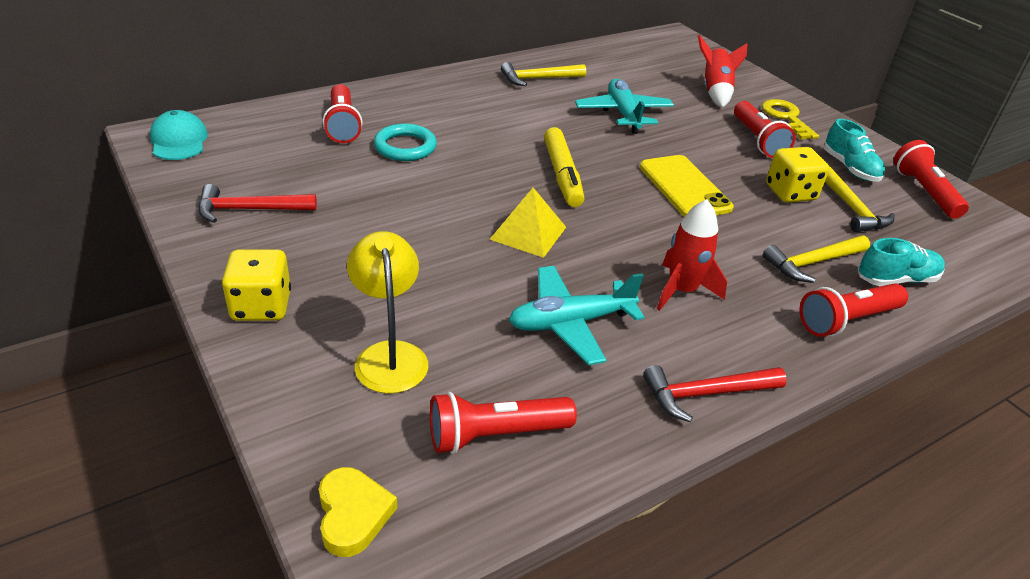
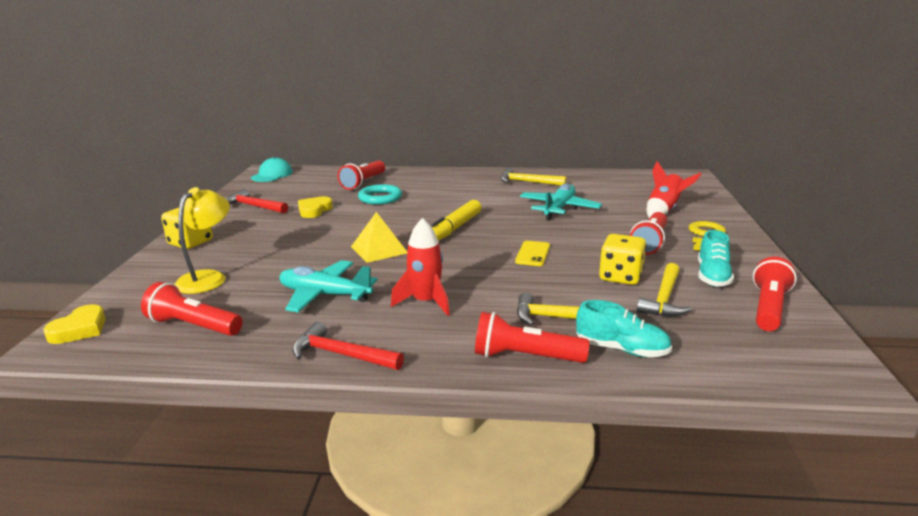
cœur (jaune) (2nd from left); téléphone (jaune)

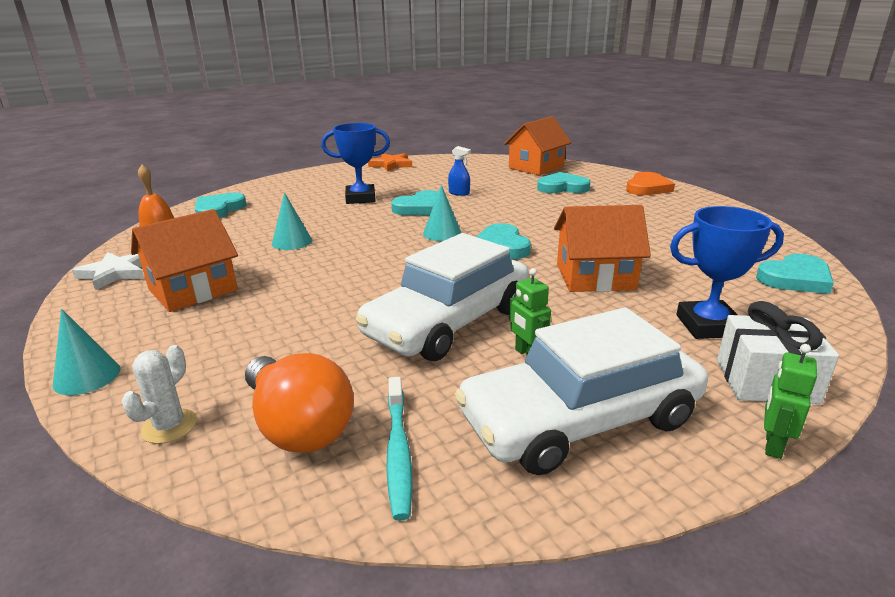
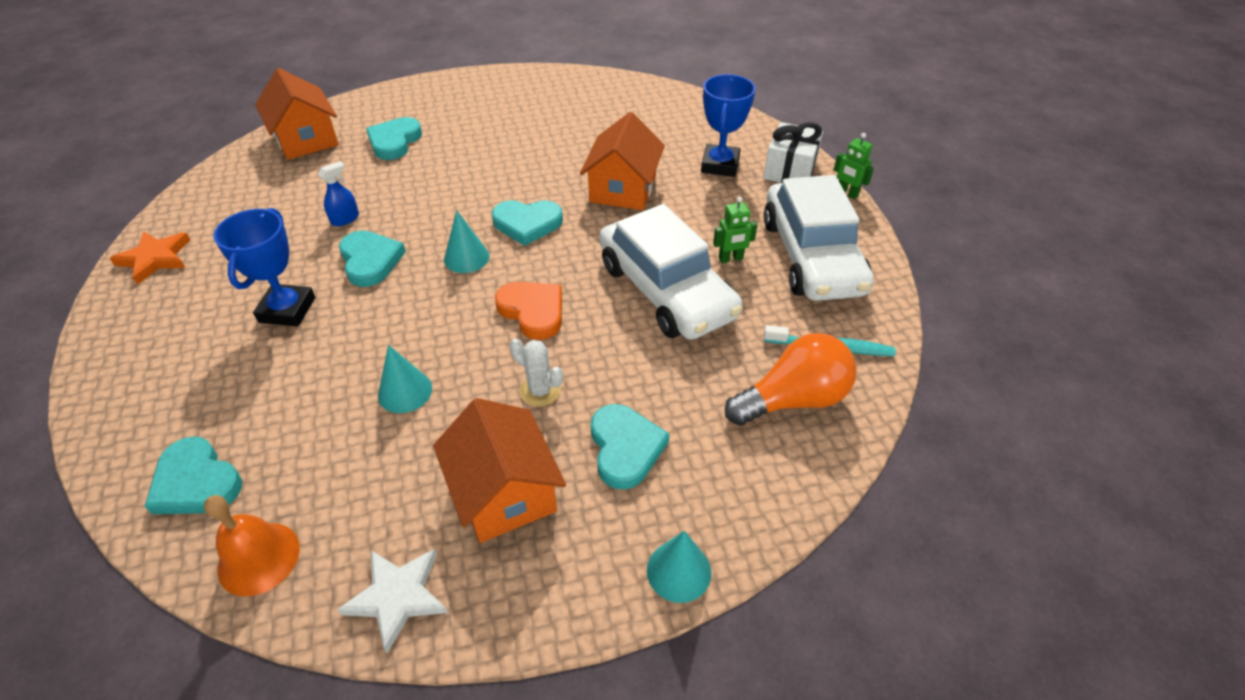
cœur (orange); cactus (blanc); cœur (turquoise) (5th from left)

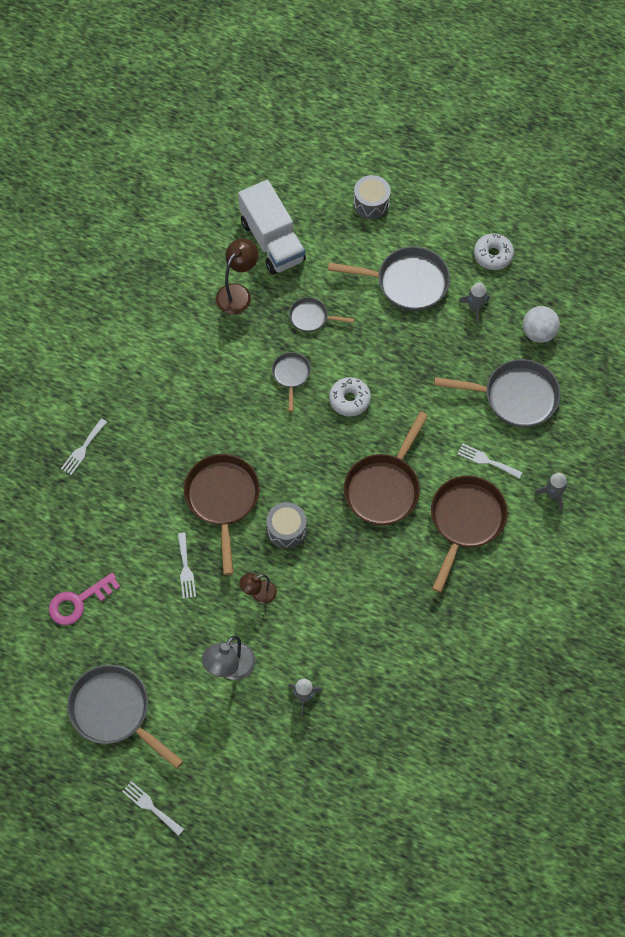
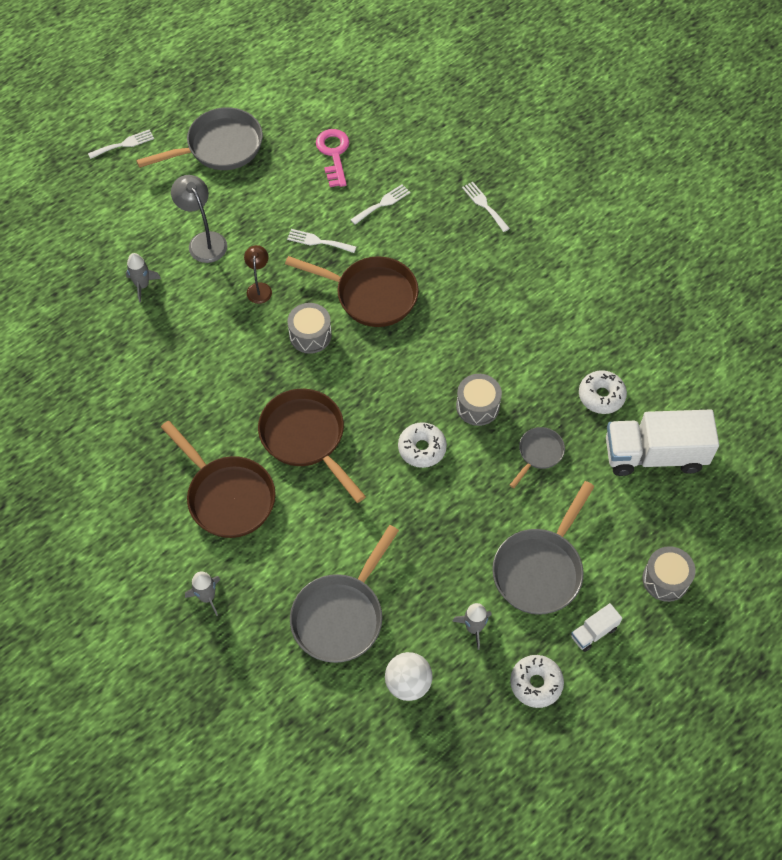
fourchette (blanc) (3rd from left); tambour (gris) (2nd from left); camion (blanc) (1st from left); beignet (blanc) (3rd from left)

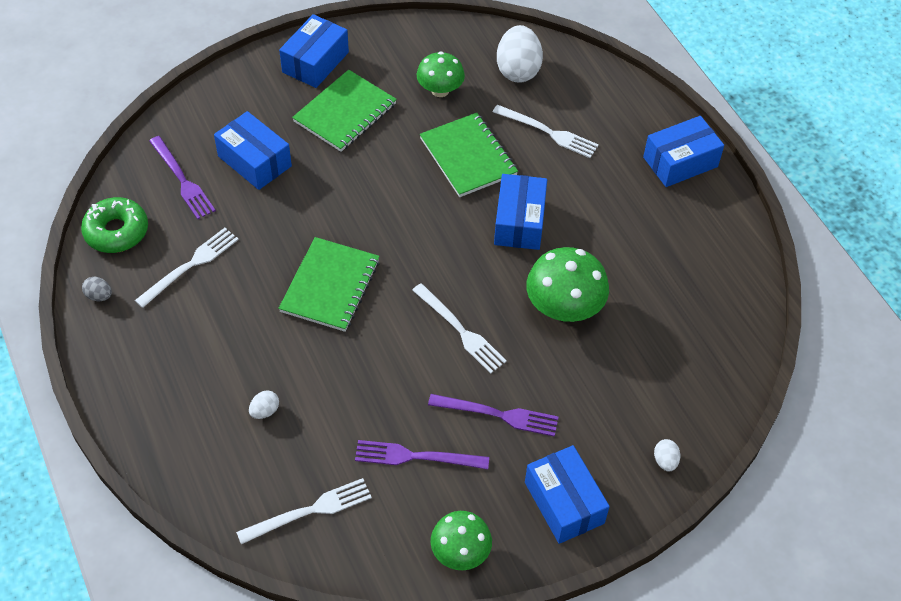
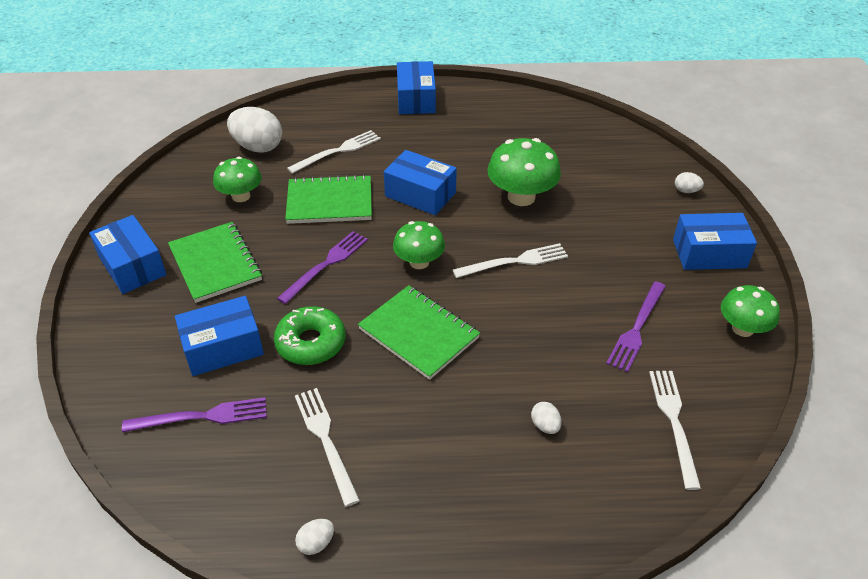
beignet (vert); fourchette (violet) (2nd from left); œuf (blanc) (2nd from left); champignon (vert) (2nd from left)

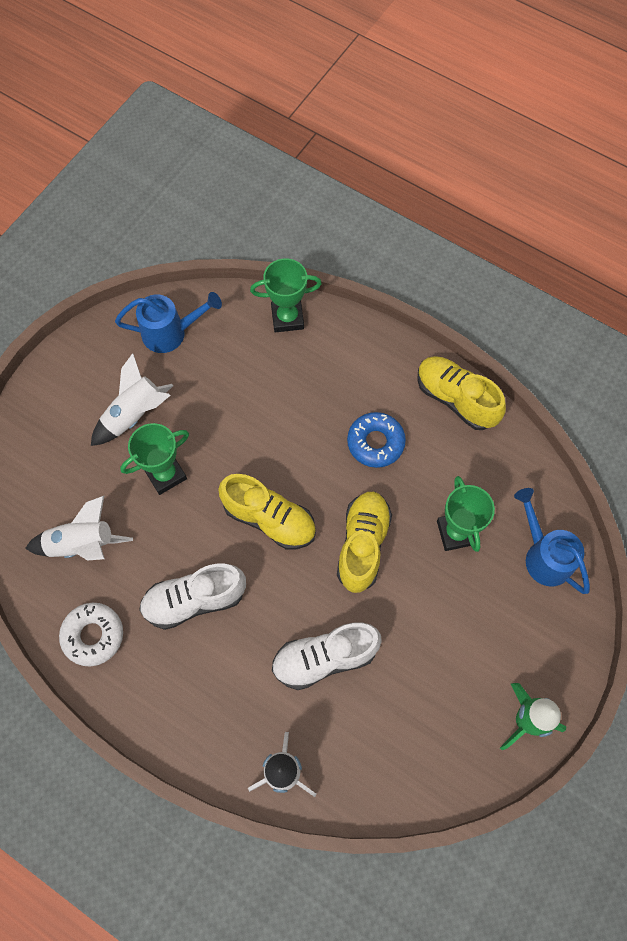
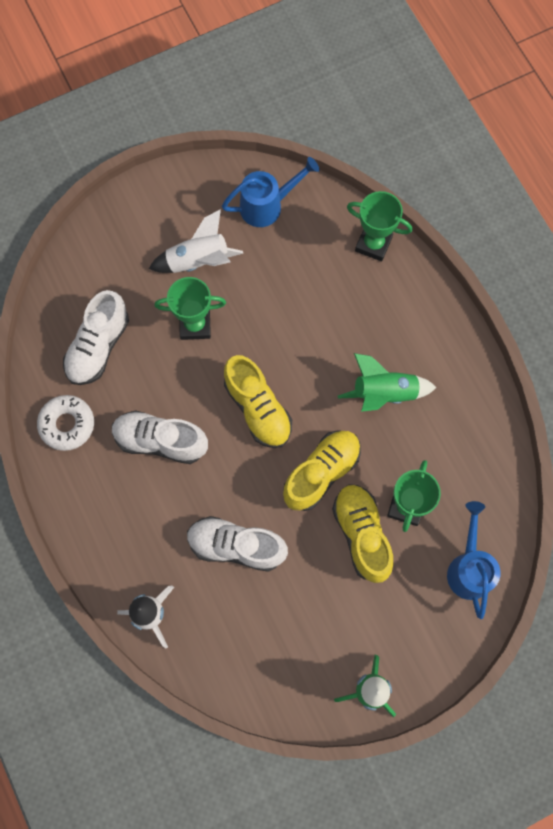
chaussure (blanc) (1st from left); arrosoir (bleu) (1st from left); chaussure (jaune) (3rd from left); fusée (vert) (2nd from left)

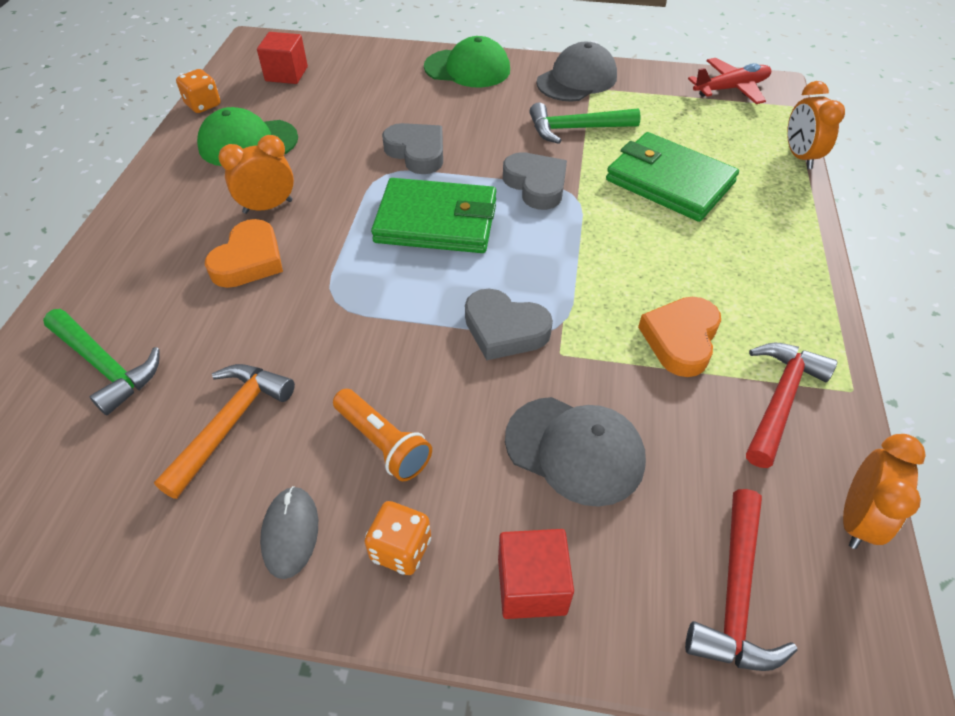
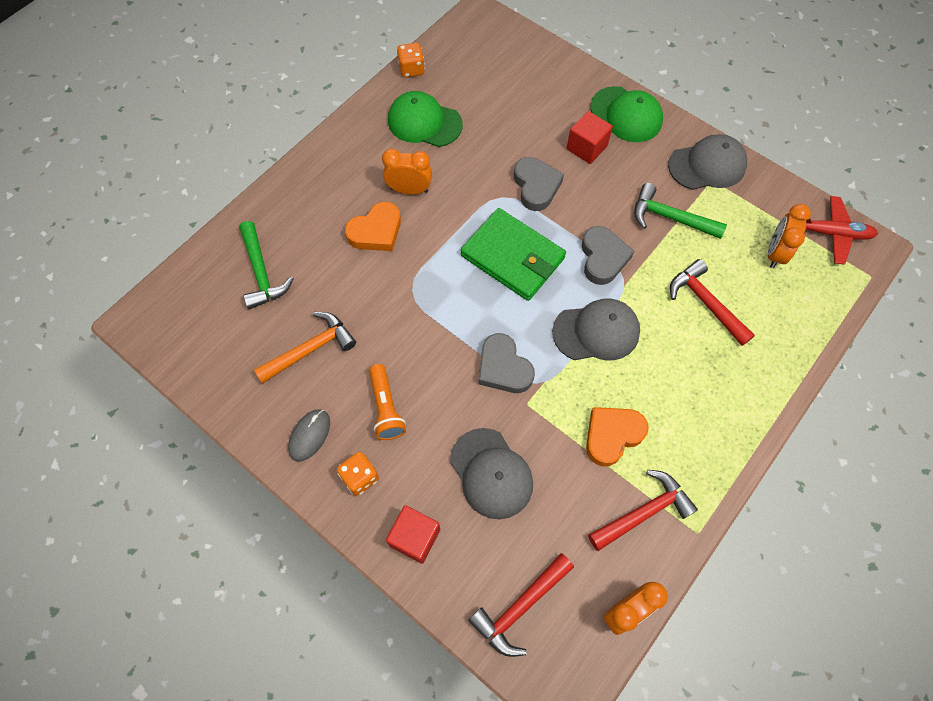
casquette (gris) (2nd from left); cube (rouge) (2nd from left); marteau (rouge) (3rd from left); réveil (orange) (3rd from left)

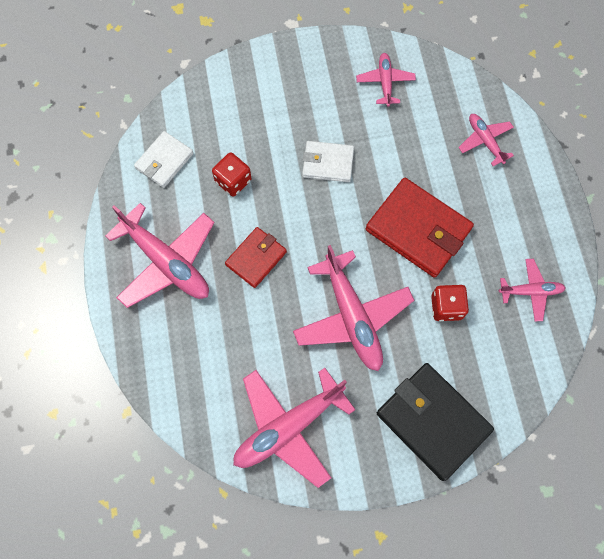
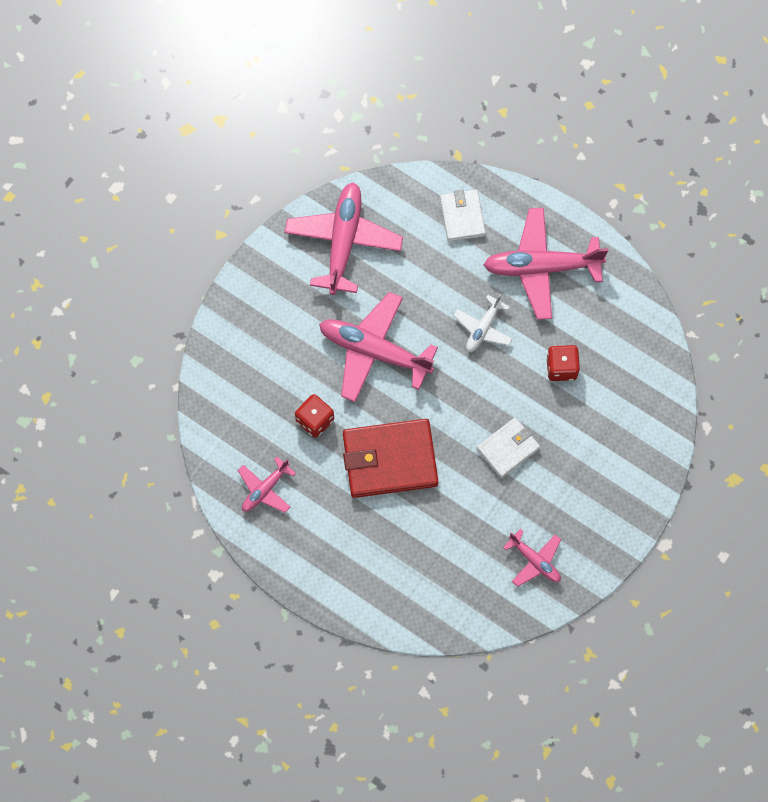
portefeuille (blanc) (1st from left); avion (blanc); portefeuille (noir); avion (rose) (5th from left in the first image)

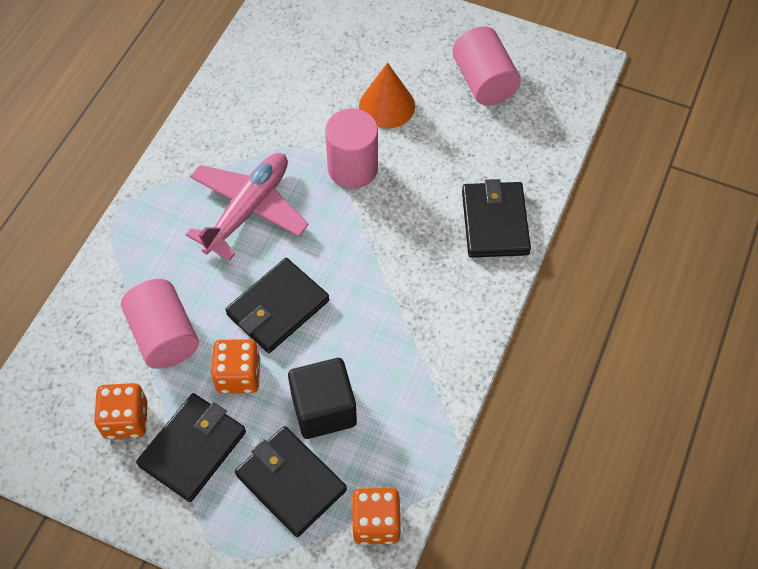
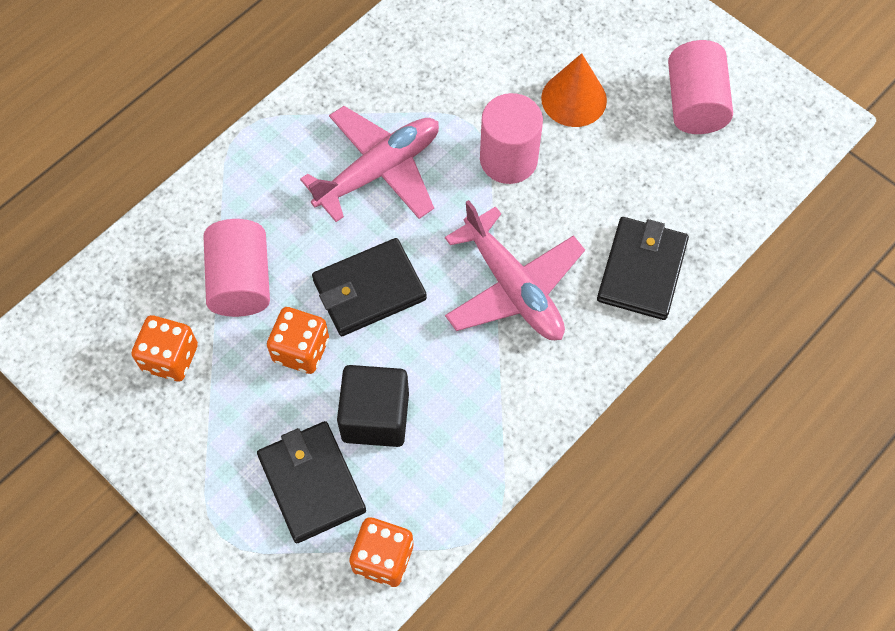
avion (rose) (2nd from left); portefeuille (noir) (1st from left in the first image)

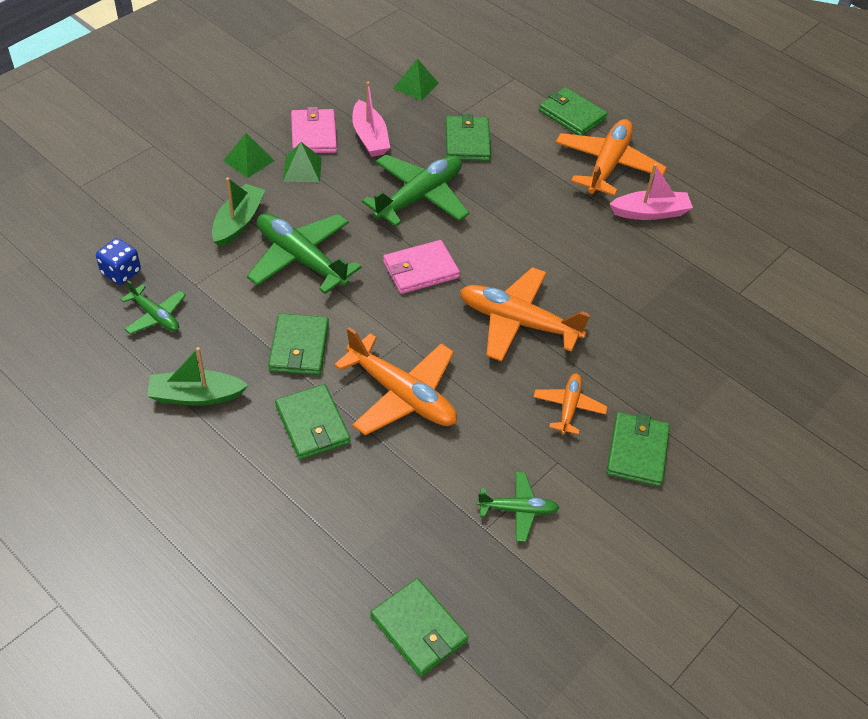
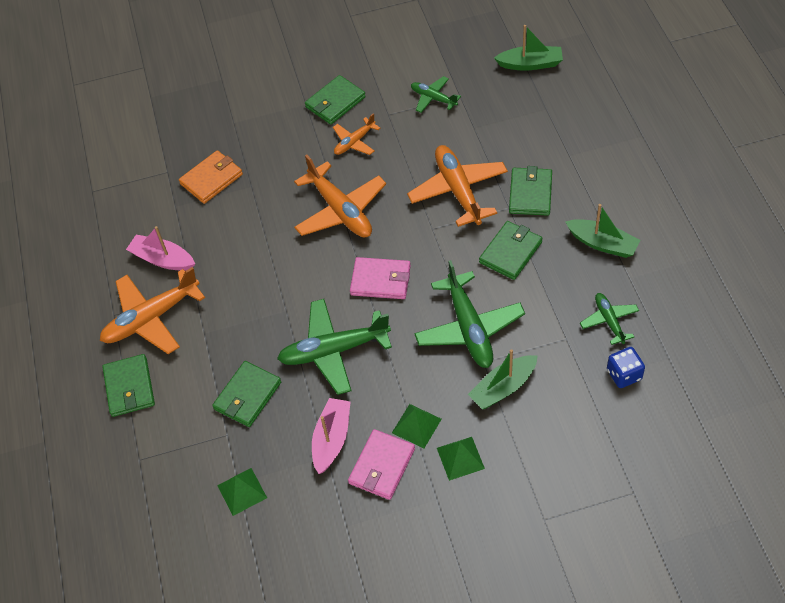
portefeuille (orange); bateau (vert) (2nd from left)

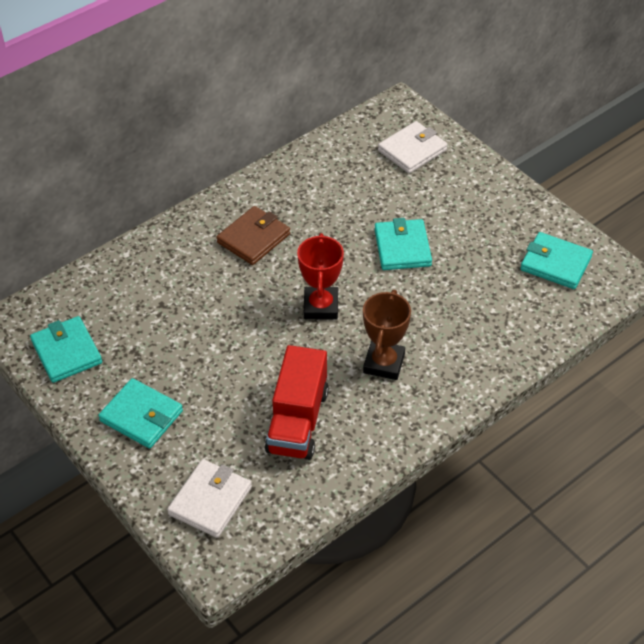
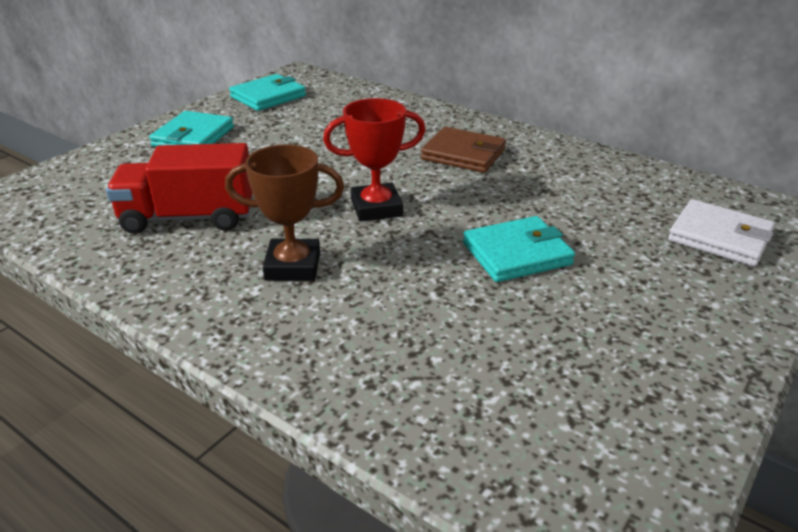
portefeuille (blanc) (1st from left in the first image); portefeuille (turquoise) (4th from left in the first image)

